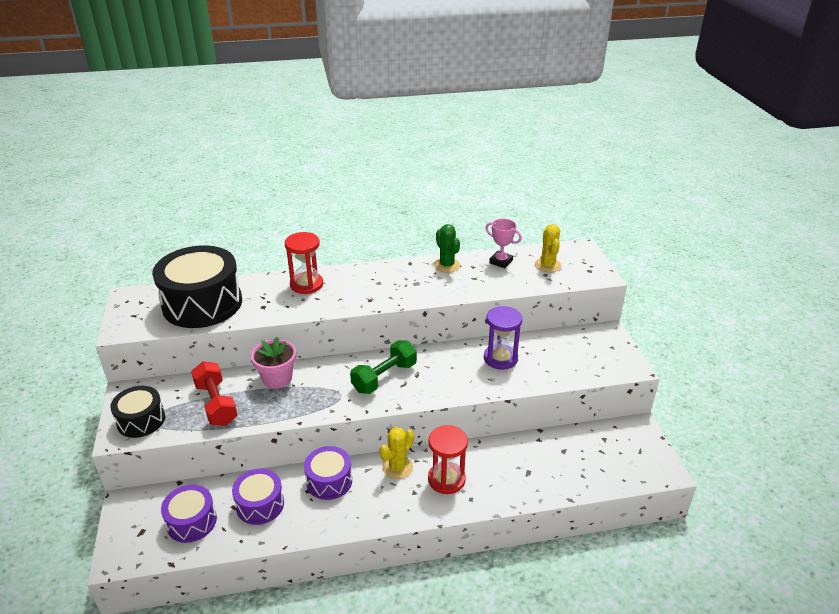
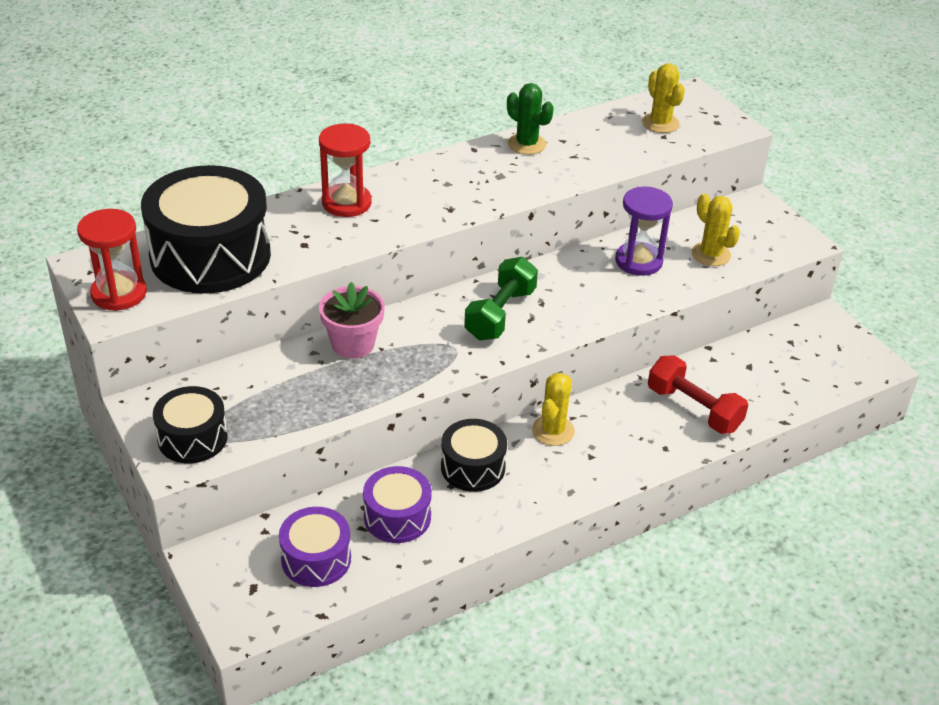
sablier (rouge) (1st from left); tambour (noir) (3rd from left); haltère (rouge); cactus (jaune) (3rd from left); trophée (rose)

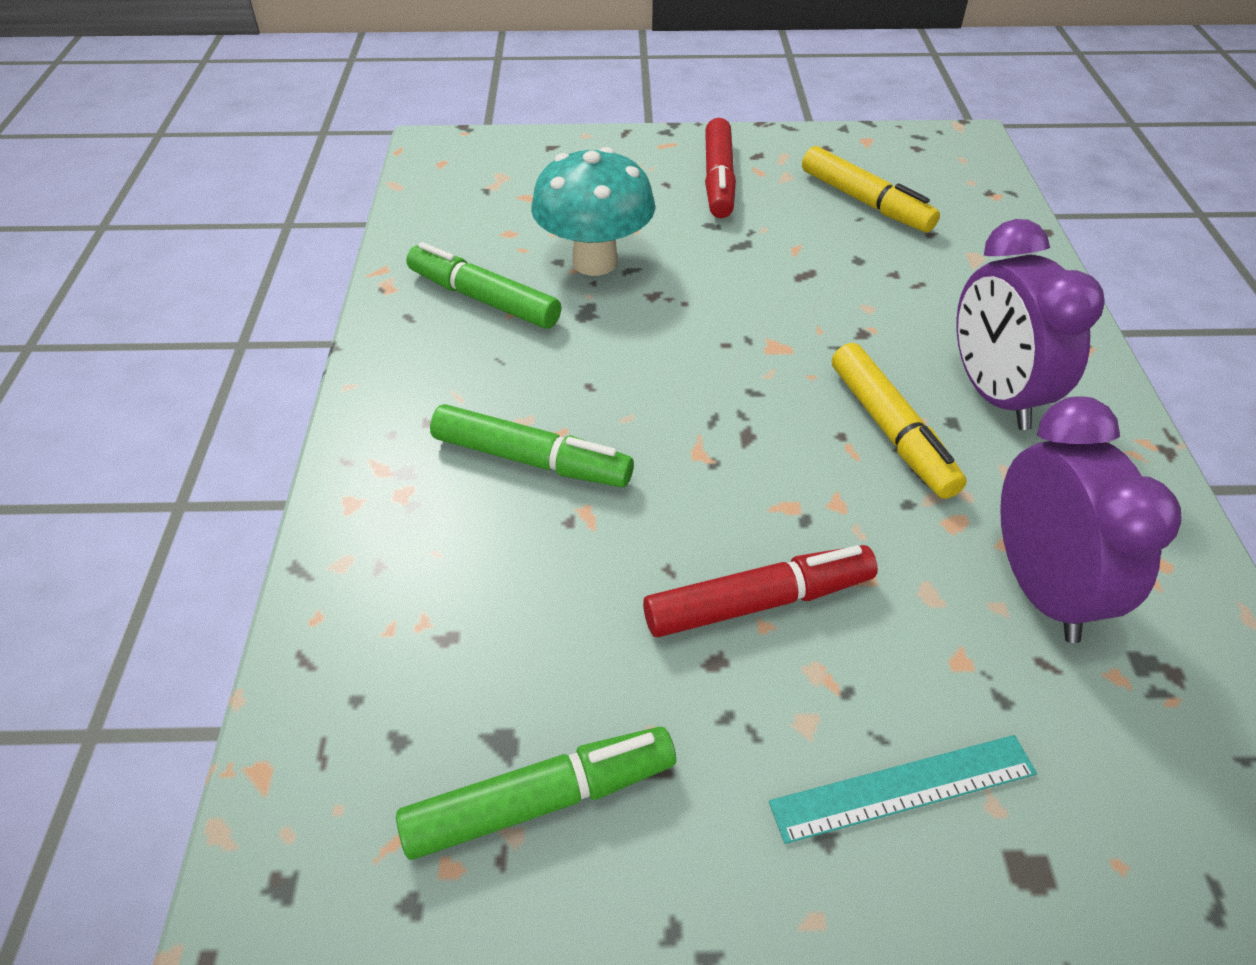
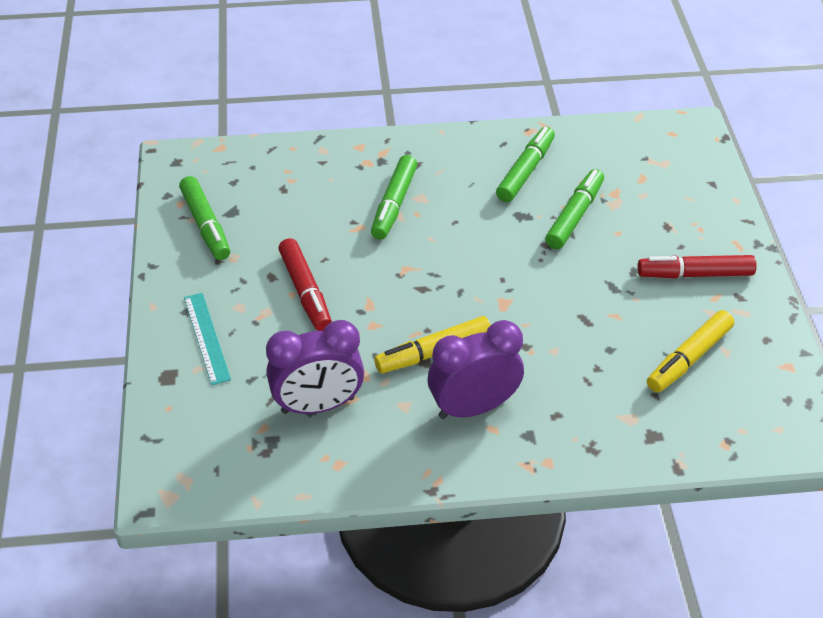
feutre (vert) (4th from left)

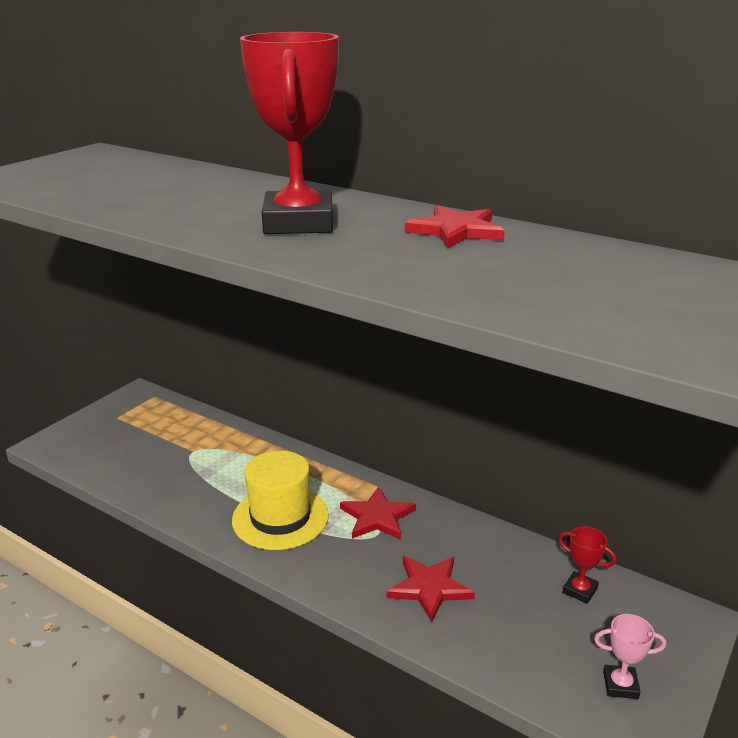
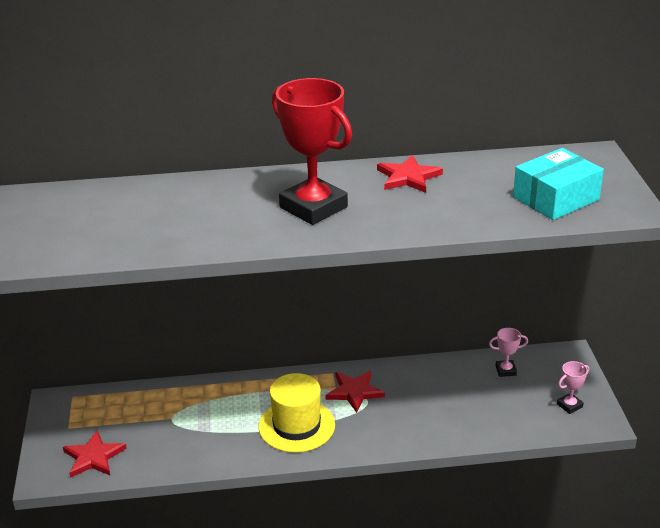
étoile (rouge) (1st from left); trophée (rose) (1st from left); boîte (turquoise)

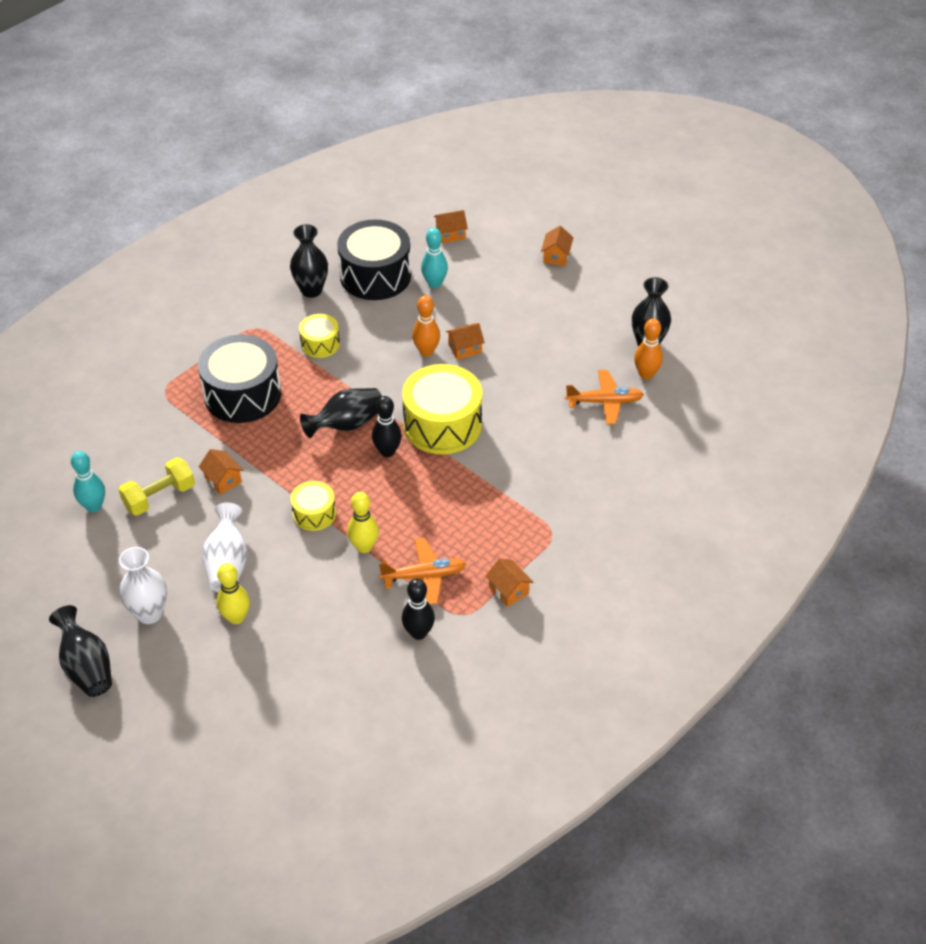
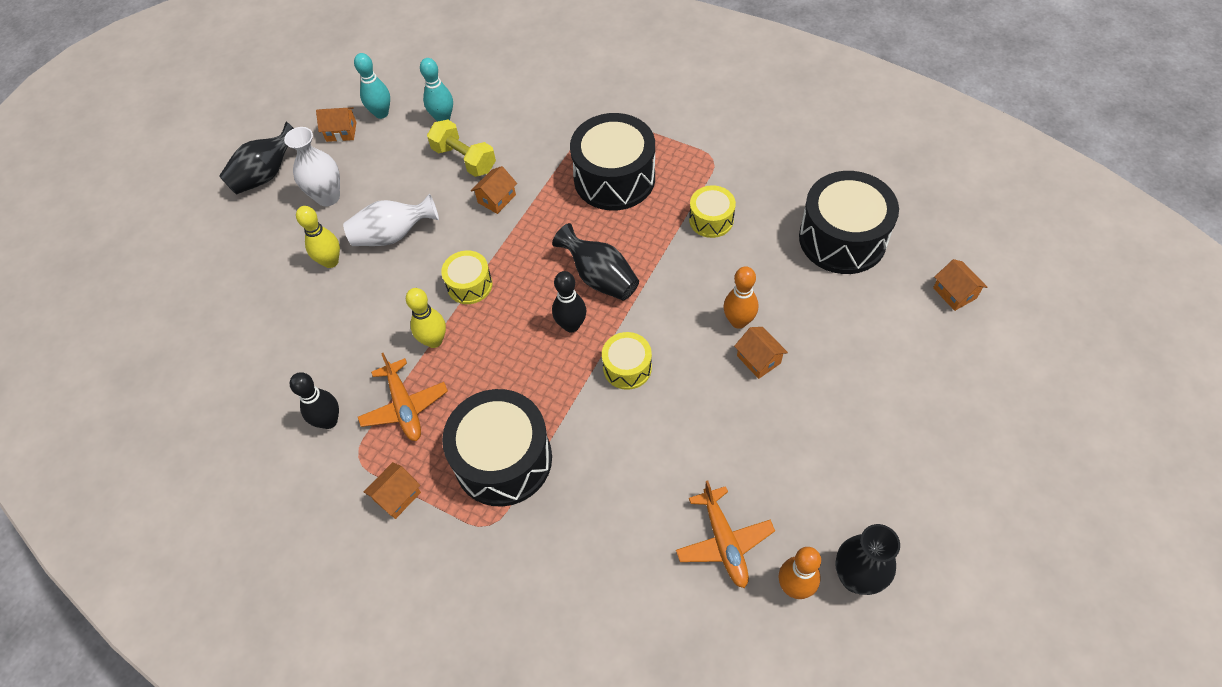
maison (orange) (1st from left); quille (turquoise) (1st from left); tambour (noir) (1st from left); tambour (jaune) (2nd from left); vase (noir) (2nd from left in the first image)

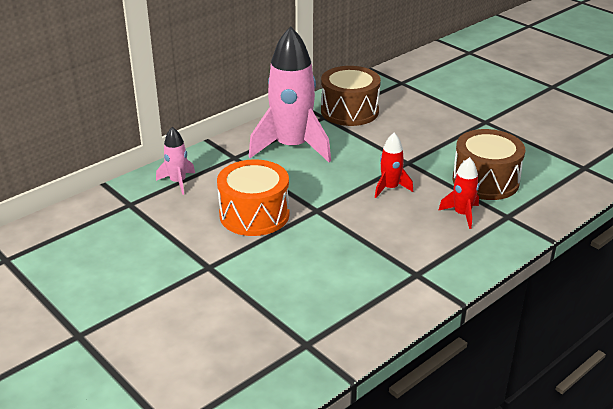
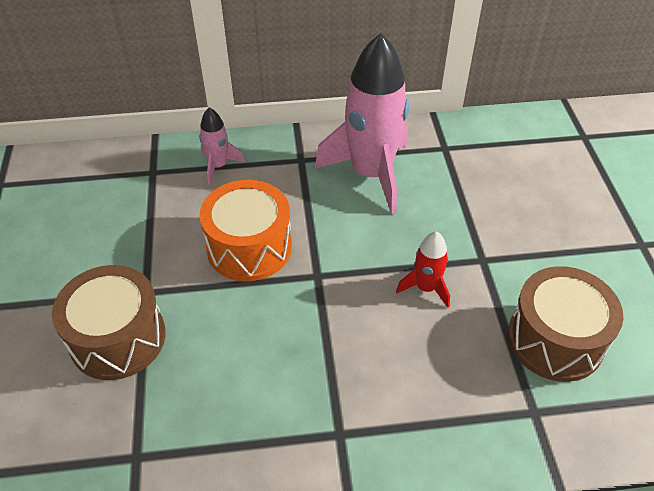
tambour (marron) (1st from left); fusée (rouge) (2nd from left in the first image)

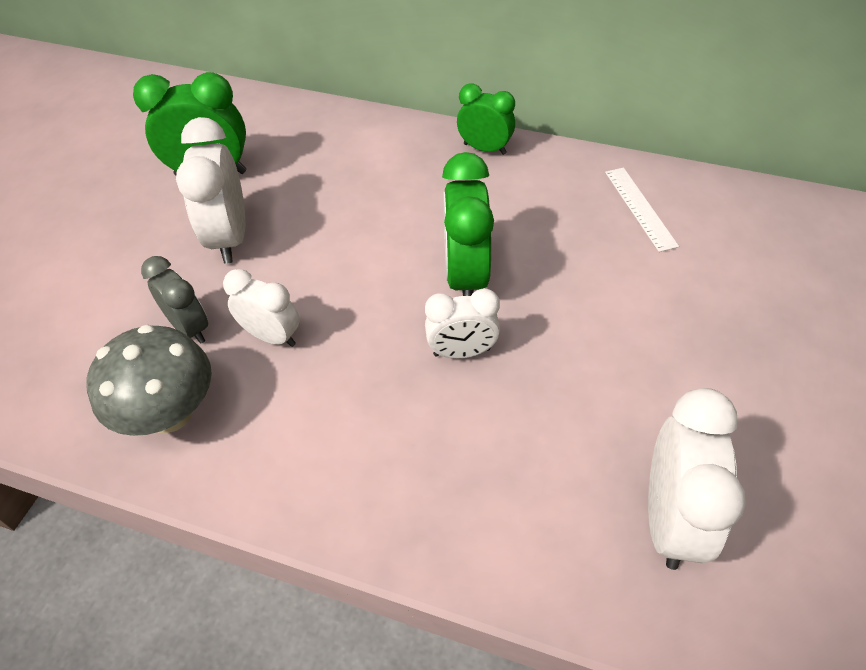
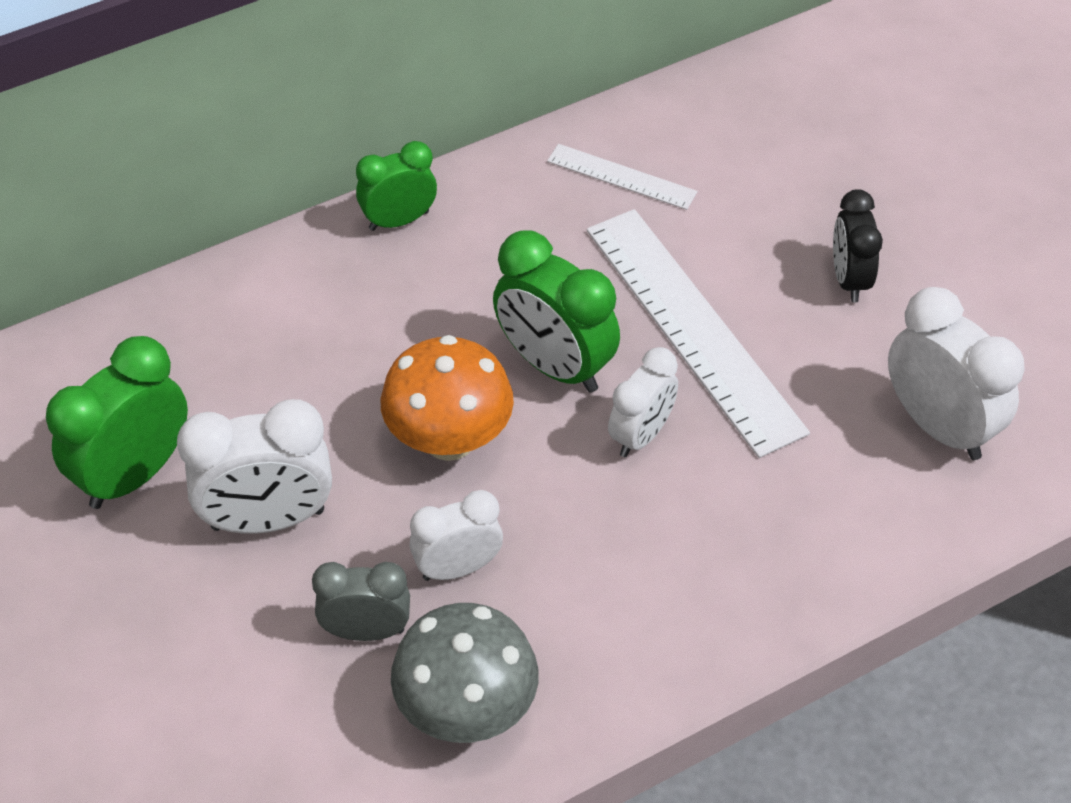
réveil (blanc) (1st from left); champignon (orange); règle (blanc) (2nd from left); réveil (noir)

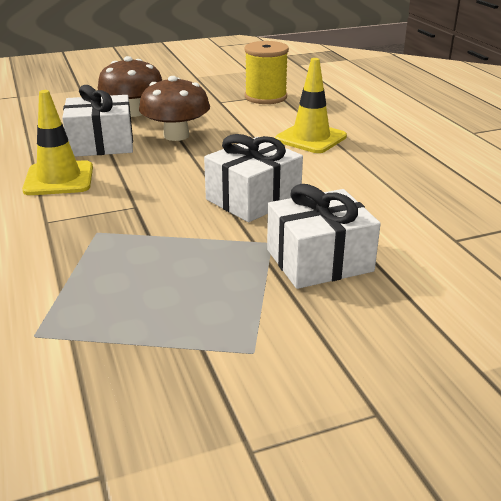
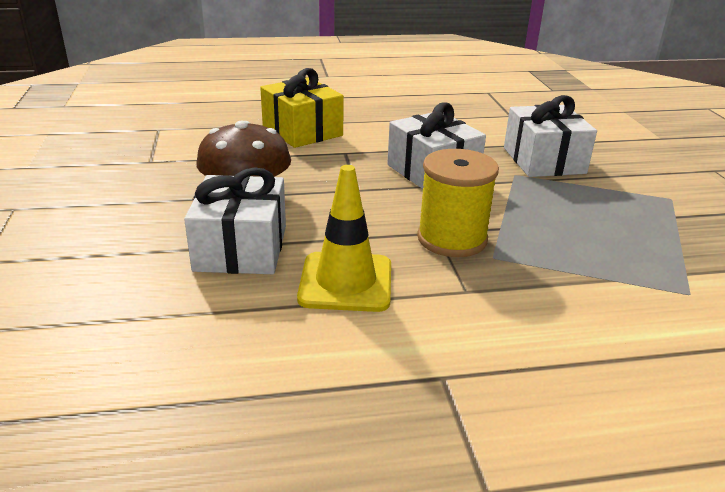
cadeau (jaune); bobine (jaune); champignon (marron) (1st from left in the first image)

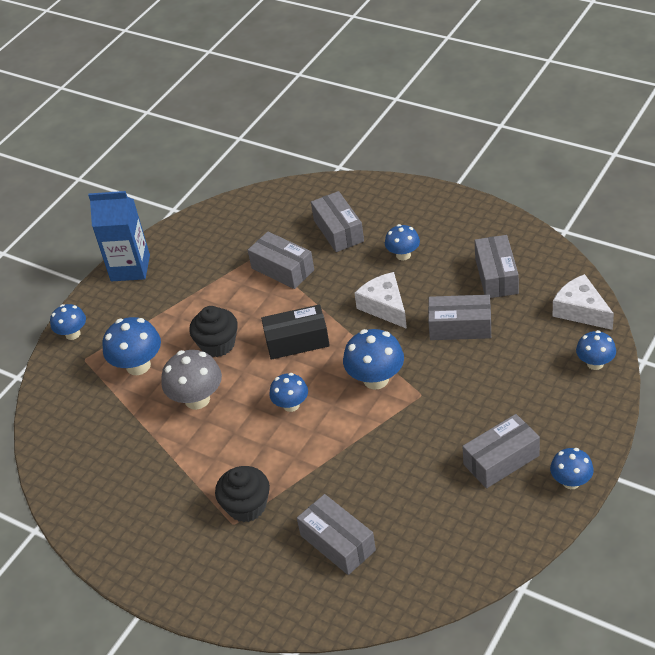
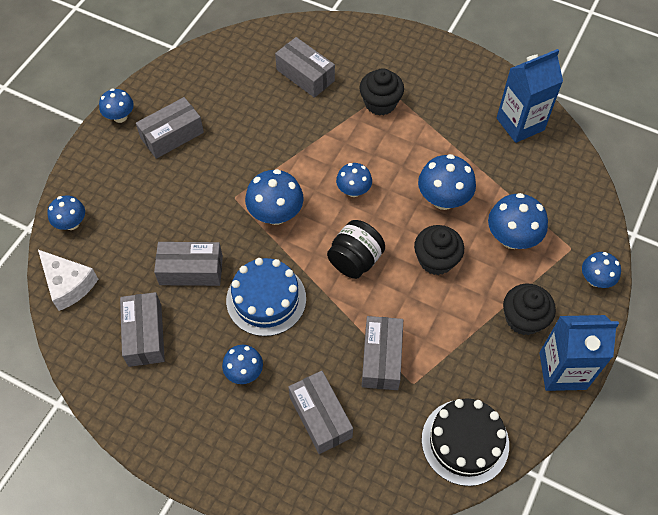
gâteau (bleu); bocal (noir); boîte (gris) (6th from left); champignon (bleu) (6th from left); gâteau (noir); brique de lait (bleu) (1st from left); muffin (noir) (3rd from left)

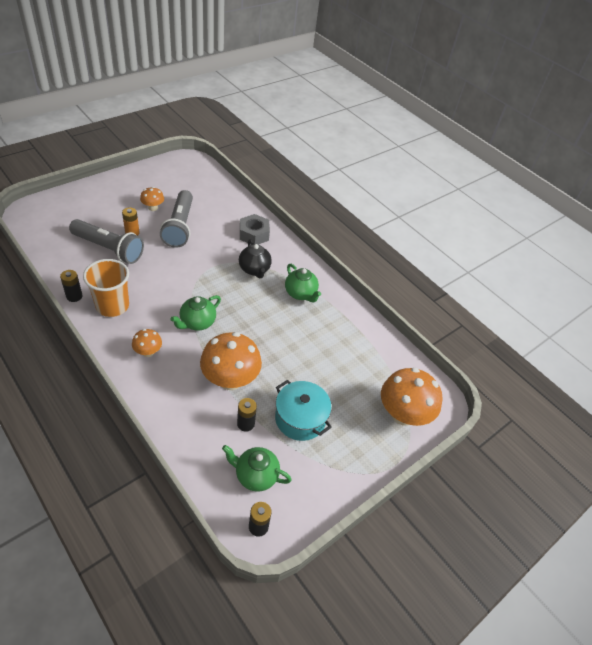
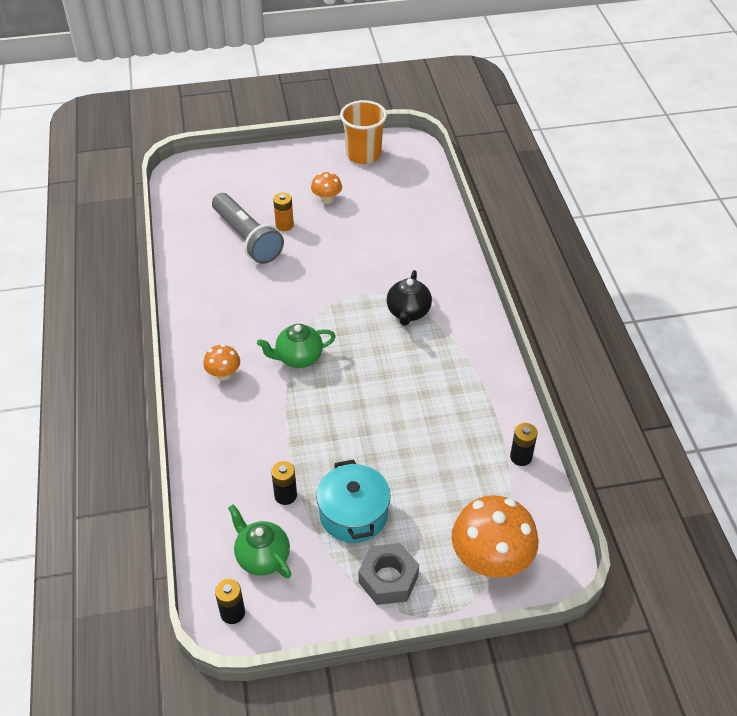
gobelet (orange); écrou (gris); pile (noir) (3rd from left); lampe de poche (gris) (2nd from left in the first image); champignon (orange) (3rd from left in the first image); théière (vert) (3rd from left in the first image)

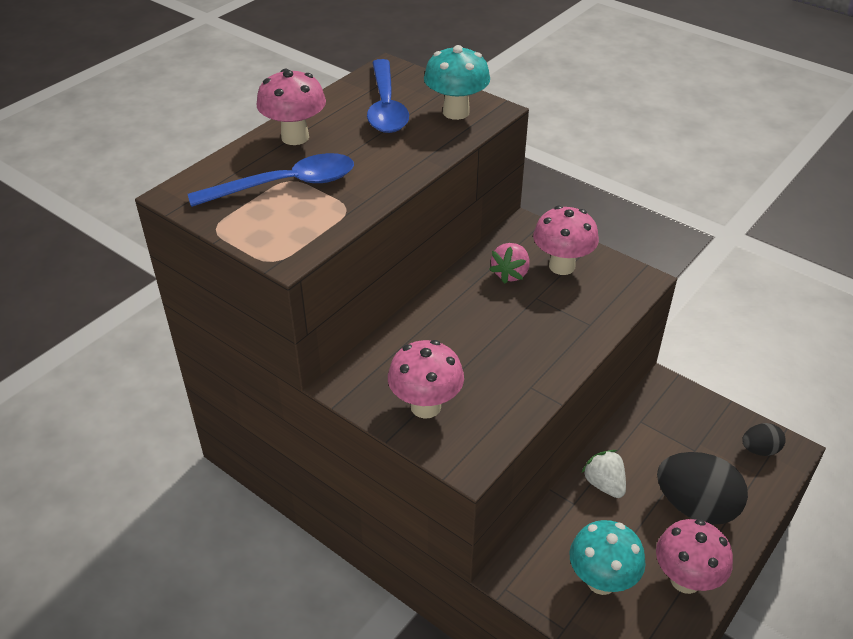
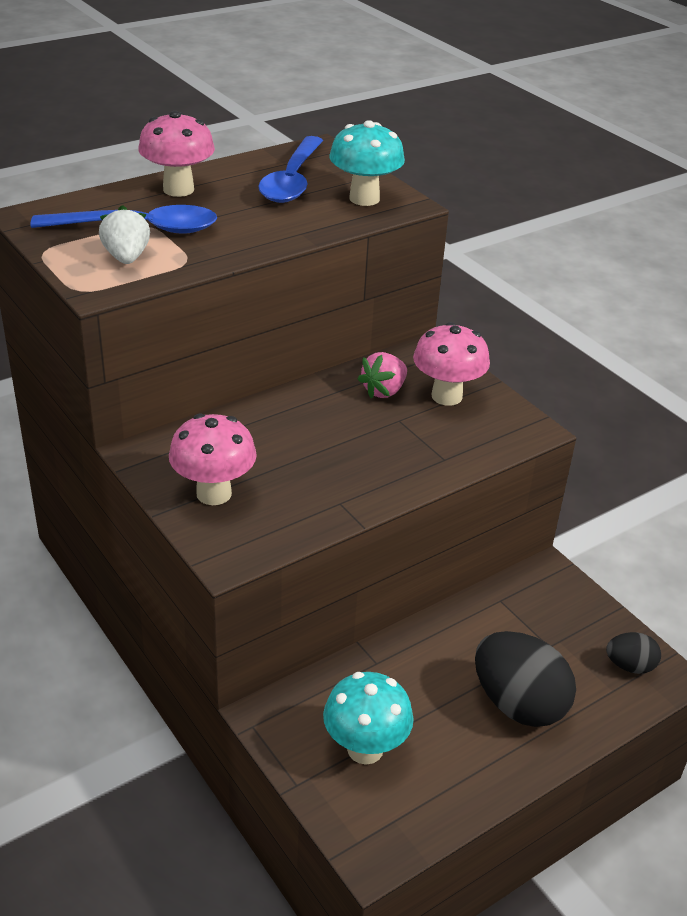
fraise (blanc); champignon (rose) (4th from left in the first image)

